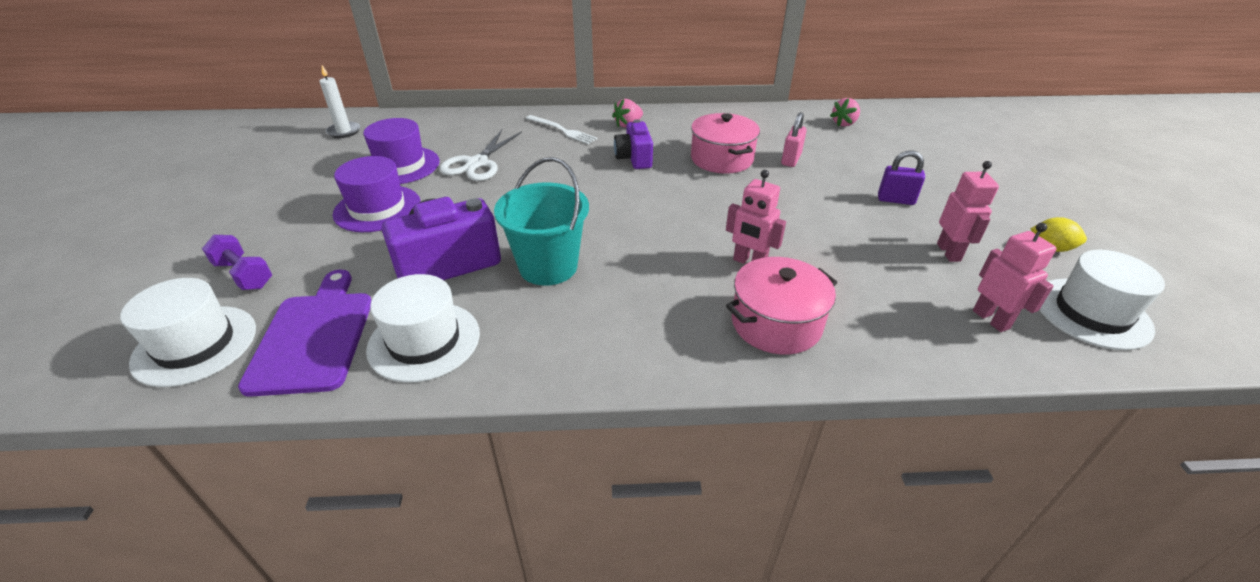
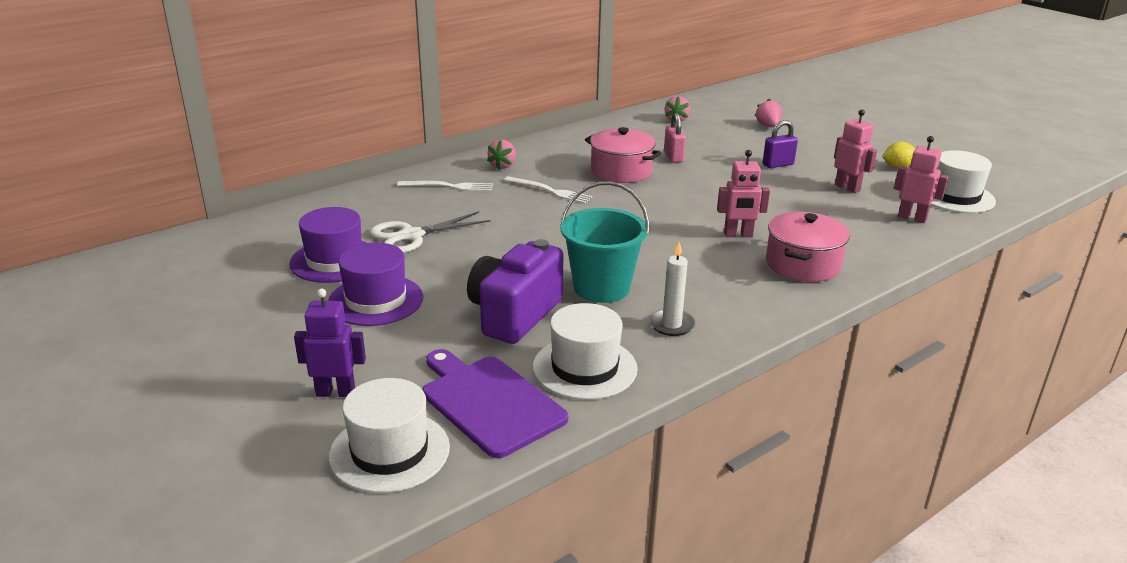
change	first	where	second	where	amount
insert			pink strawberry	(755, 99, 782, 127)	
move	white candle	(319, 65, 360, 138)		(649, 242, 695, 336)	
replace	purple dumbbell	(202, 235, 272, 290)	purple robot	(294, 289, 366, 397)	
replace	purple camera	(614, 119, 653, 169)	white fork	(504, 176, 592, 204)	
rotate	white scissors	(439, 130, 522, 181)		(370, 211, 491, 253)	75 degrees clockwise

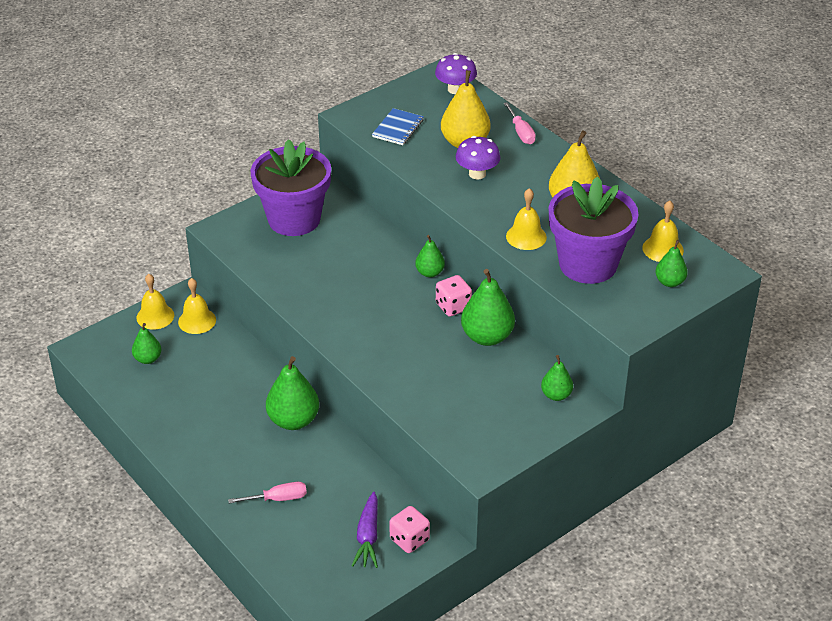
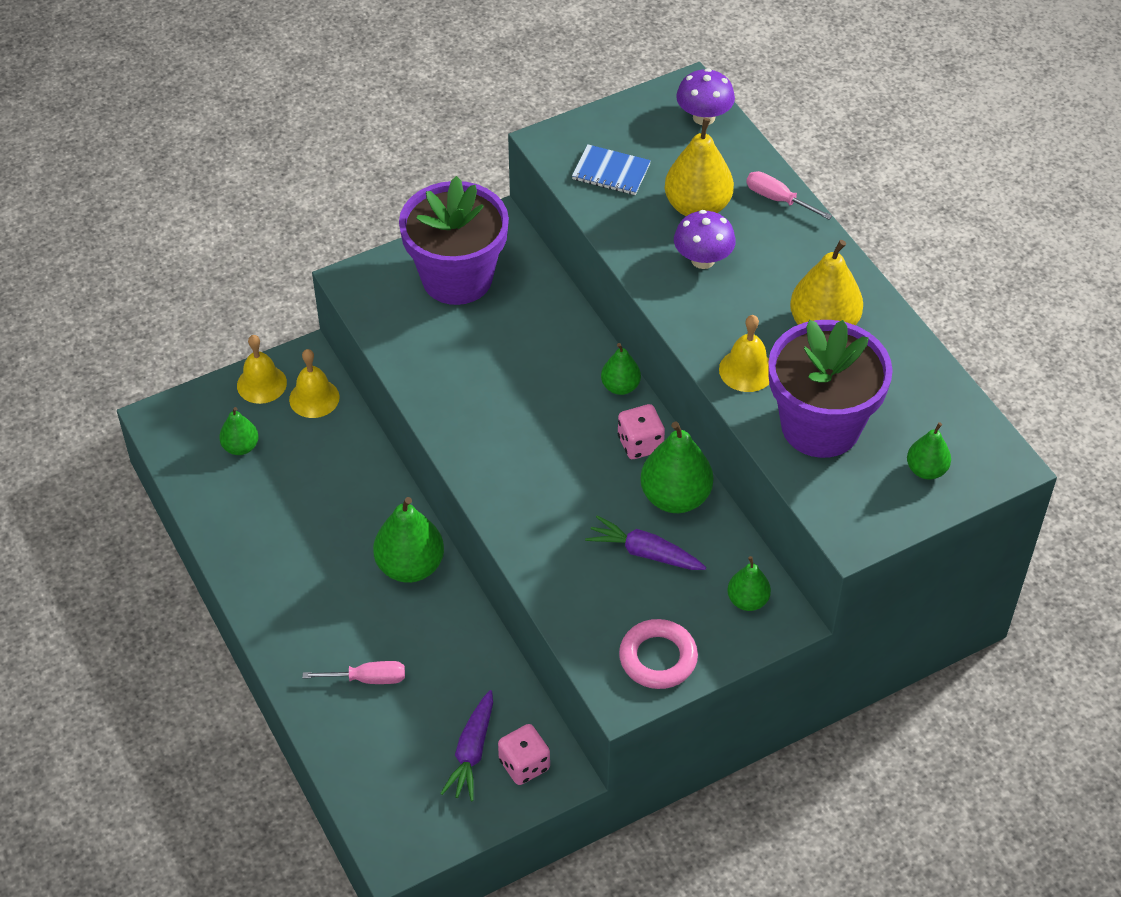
change	first	where	second	where	amount
delete	yellow bell	(642, 201, 684, 262)			
insert			purple carrot	(585, 515, 706, 570)	
insert			pink ring	(619, 619, 698, 689)	
rotate	blue notebook	(372, 108, 424, 145)		(572, 144, 651, 195)	75 degrees clockwise
rotate	pink screwdriver	(504, 102, 536, 144)		(746, 171, 832, 220)	135 degrees clockwise

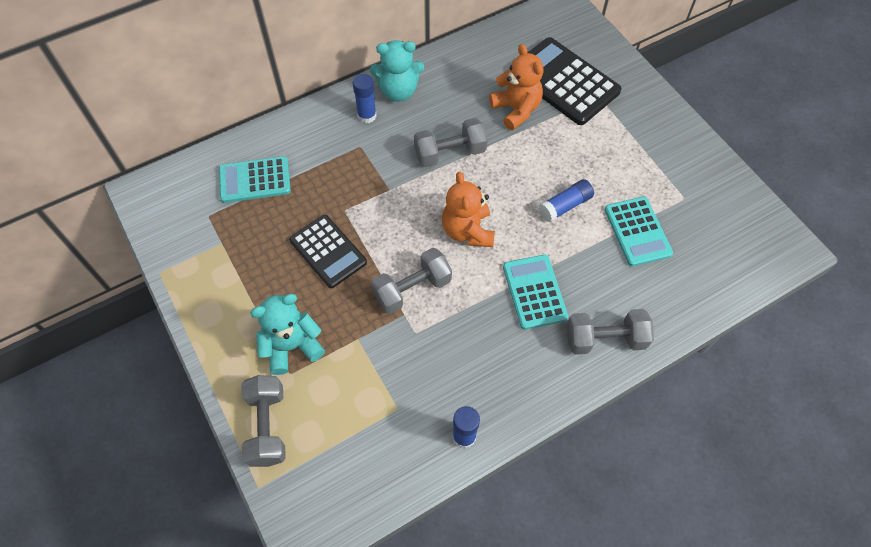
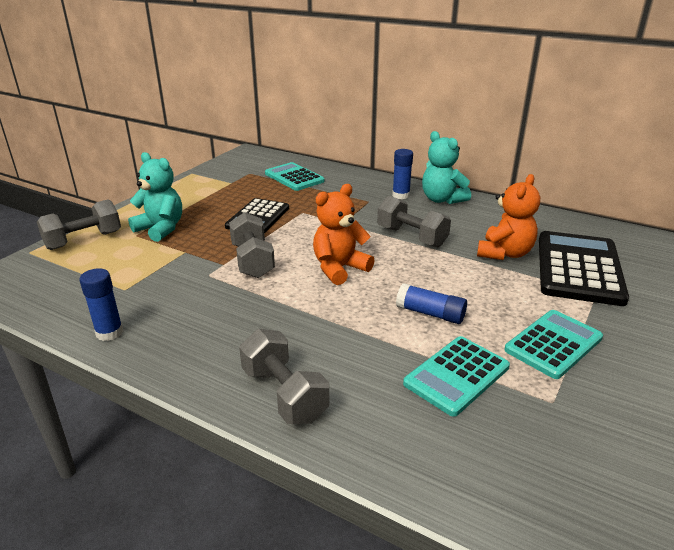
change	first	where	second	where	amount
move	turquoise calculator	(503, 255, 568, 330)		(504, 310, 603, 379)	
rotate	grey dumbbell	(371, 248, 452, 314)		(229, 212, 275, 278)	45 degrees clockwise

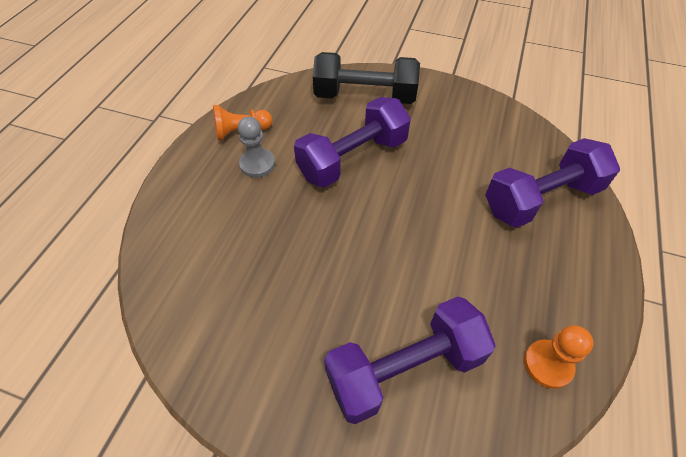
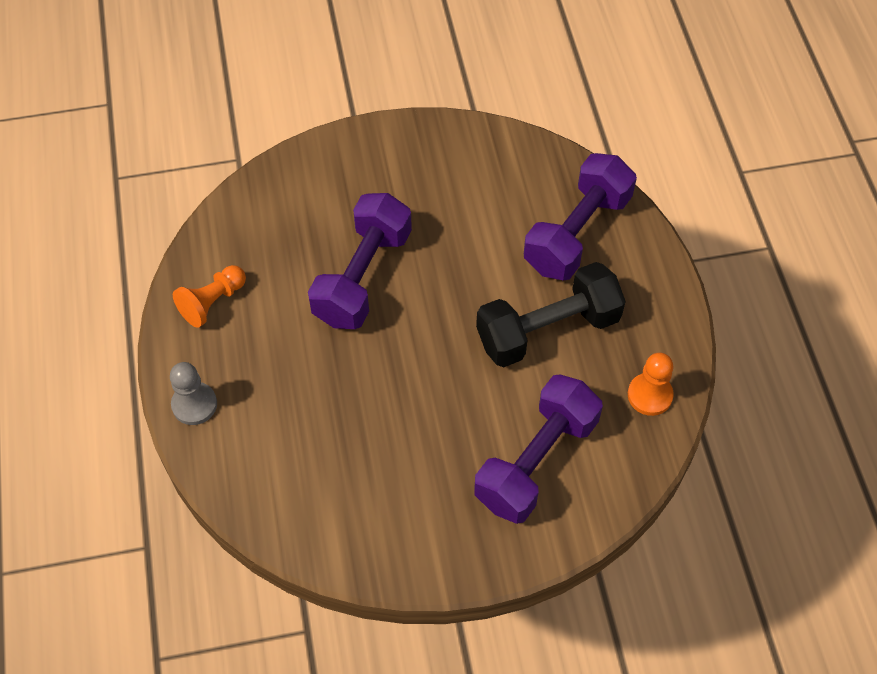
change	first	where	second	where	amount
move	grey pawn	(238, 117, 275, 178)		(170, 362, 217, 425)	
move	black dumbbell	(313, 52, 420, 104)		(476, 262, 626, 367)	

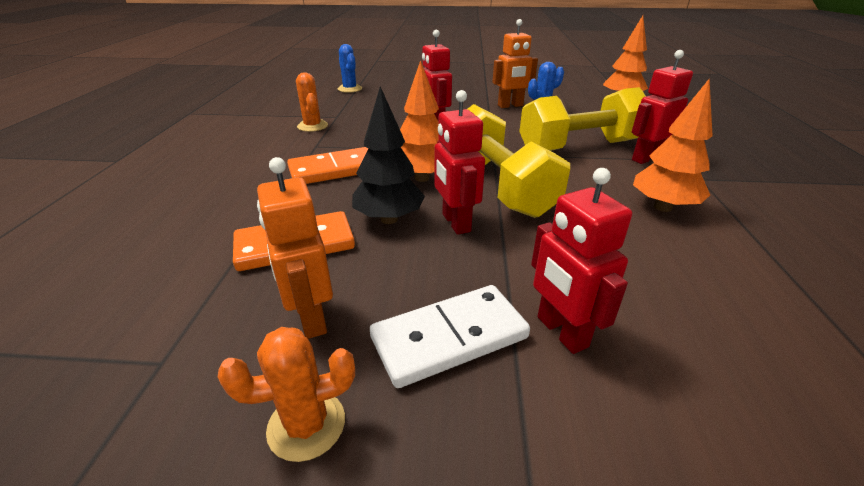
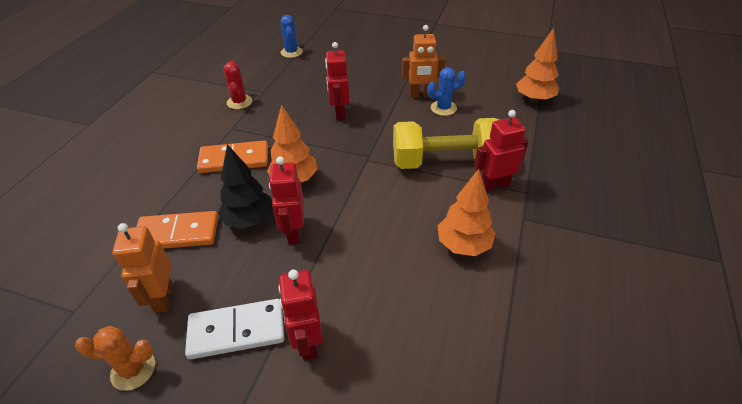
change	first	where	second	where	amount
delete	yellow dumbbell	(467, 104, 570, 218)			
recolor	orange cactus	(296, 72, 328, 132)	red cactus	(223, 60, 252, 109)	

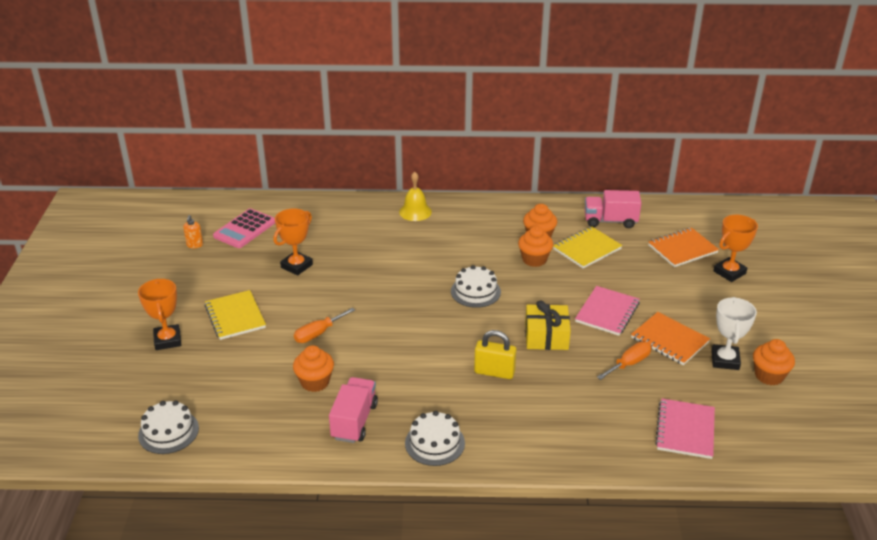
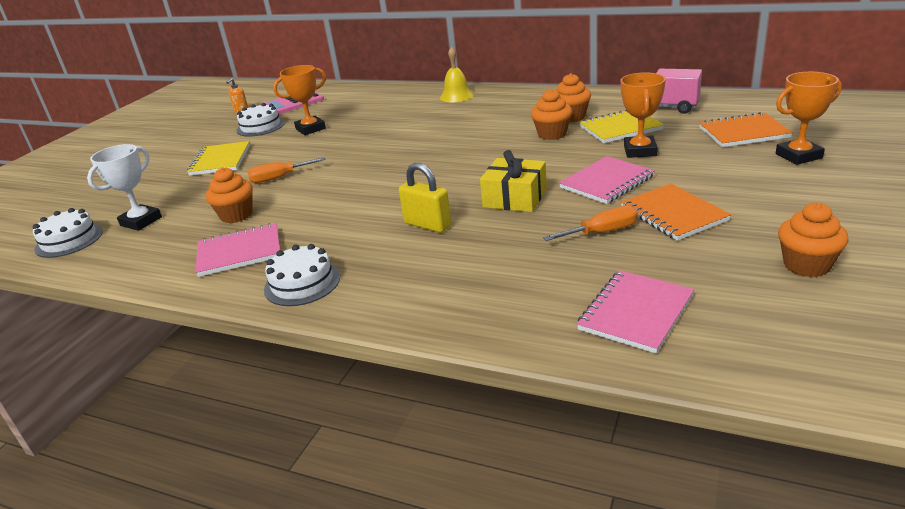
change	first	where	second	where	amount
move	orange trophy	(138, 279, 181, 350)		(620, 72, 666, 158)	
move	white cake	(451, 265, 501, 308)		(236, 103, 285, 136)	
move	white trophy	(711, 297, 757, 370)		(87, 144, 162, 231)	
replace	pink truck	(329, 377, 378, 443)	pink notebook	(196, 223, 280, 277)	

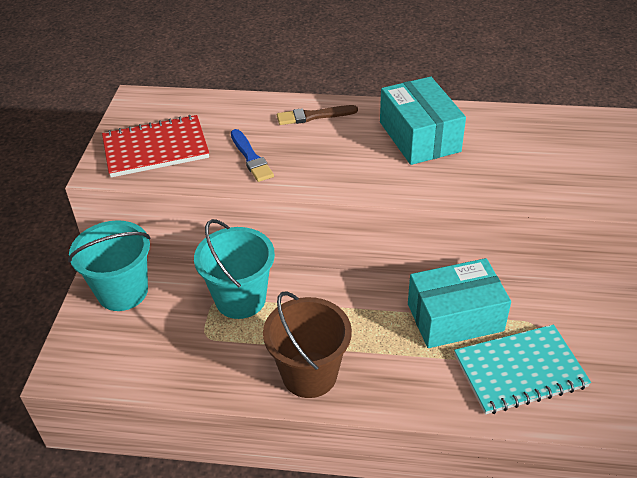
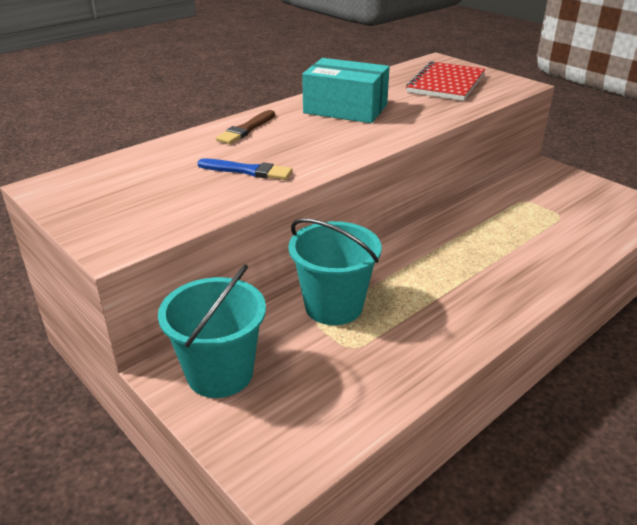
change	first	where	second	where	amount
delete	brown bucket	(263, 291, 352, 398)			
delete	turquoise box	(408, 258, 511, 348)			
delete	turquoise notebook	(454, 324, 591, 414)			
move	red notebook	(102, 115, 209, 177)		(406, 61, 485, 101)	

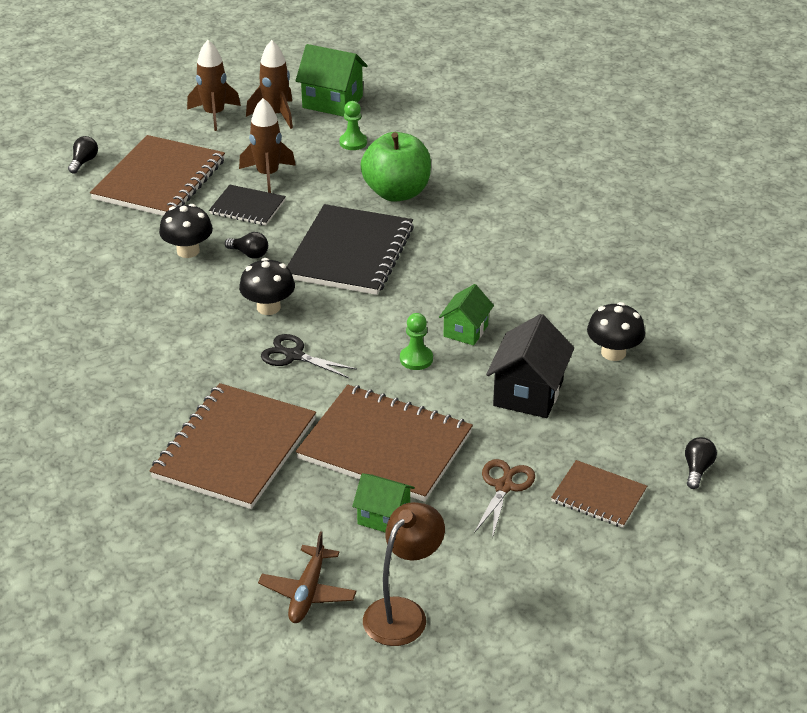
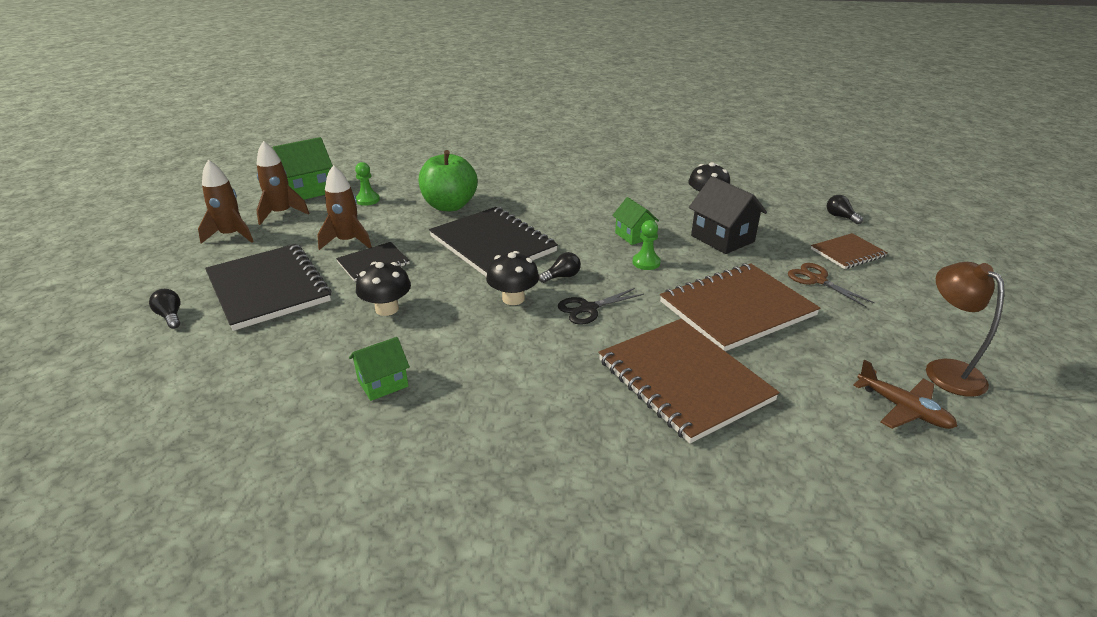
change	first	where	second	where	amount
move	black light bulb	(225, 232, 268, 259)		(539, 252, 581, 283)	
move	green house	(352, 473, 415, 532)		(349, 337, 410, 401)	
recolor	brown notebook	(90, 135, 225, 216)	black notebook	(205, 244, 331, 331)	

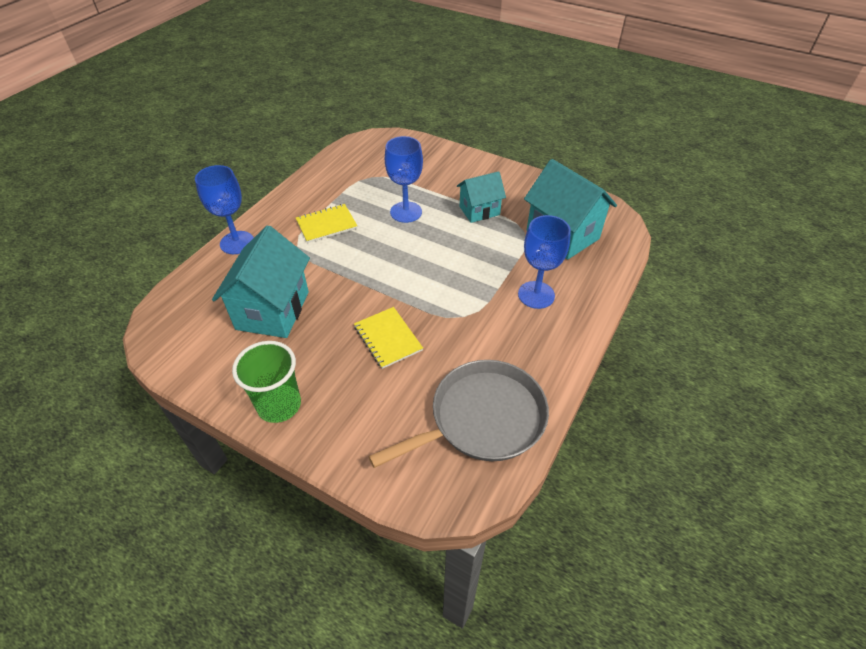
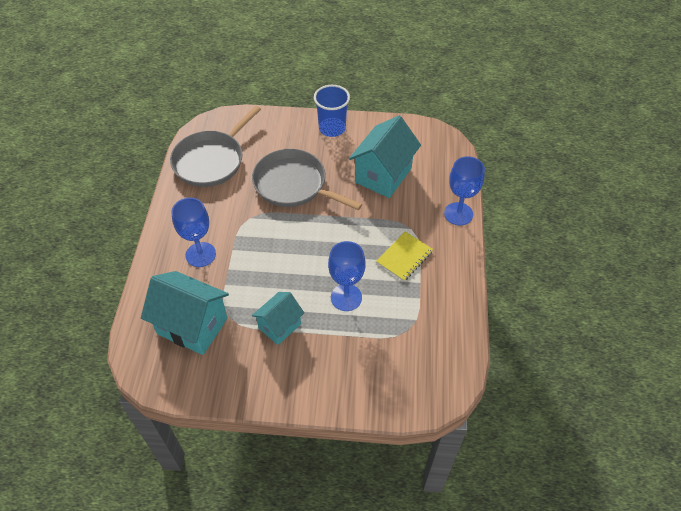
change	first	where	second	where	amount
replace	yellow notebook	(354, 307, 423, 369)	grey pan	(252, 149, 362, 210)	
recolor	green cup	(232, 341, 301, 423)	blue cup	(314, 85, 350, 137)	
rotate	turquoise house	(212, 225, 310, 338)		(349, 116, 421, 198)	45 degrees clockwise

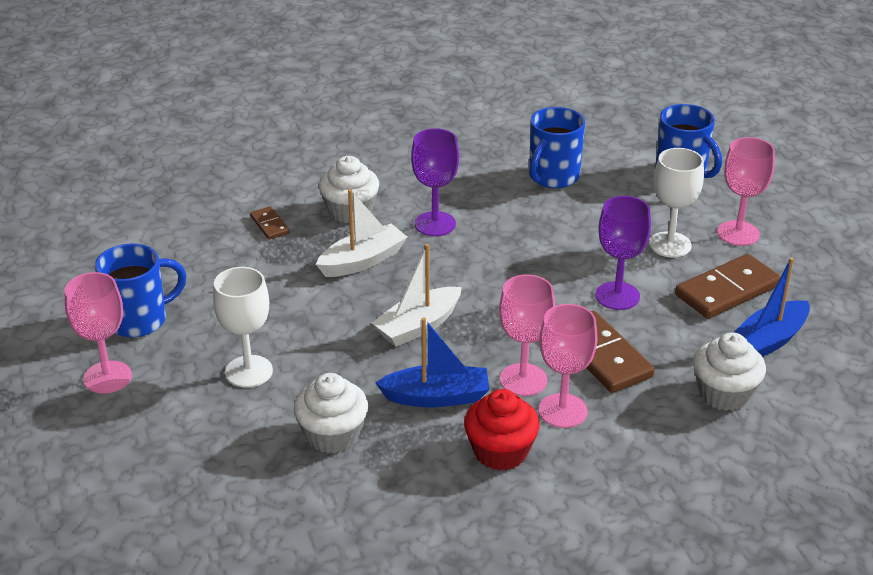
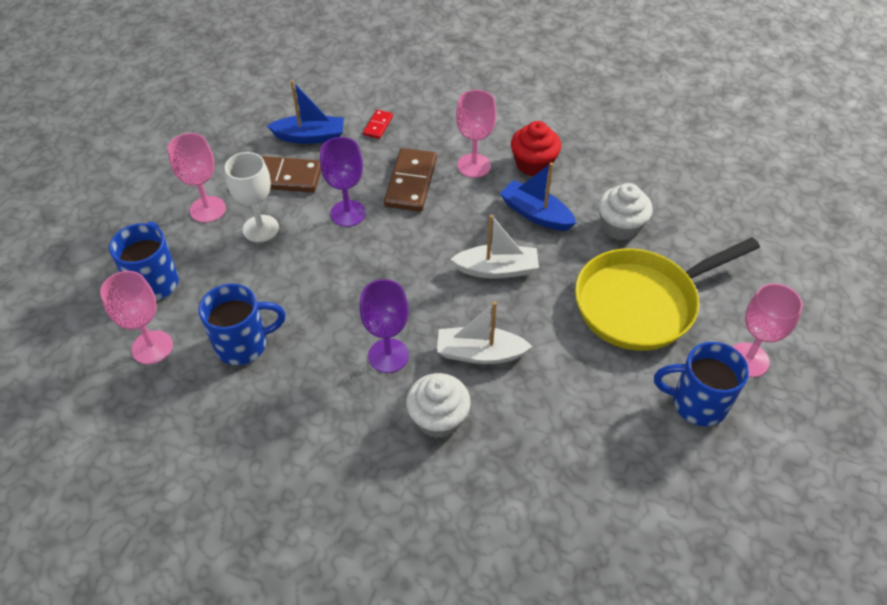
change	first	where	second	where	amount
delete	brown domino	(250, 206, 289, 239)			
move	pink goblet	(499, 274, 555, 396)		(100, 271, 173, 364)	
replace	white goblet	(213, 267, 273, 388)	yellow pan	(575, 237, 760, 351)	
replace	white cupcake	(693, 332, 766, 411)	red domino	(363, 110, 393, 139)	

